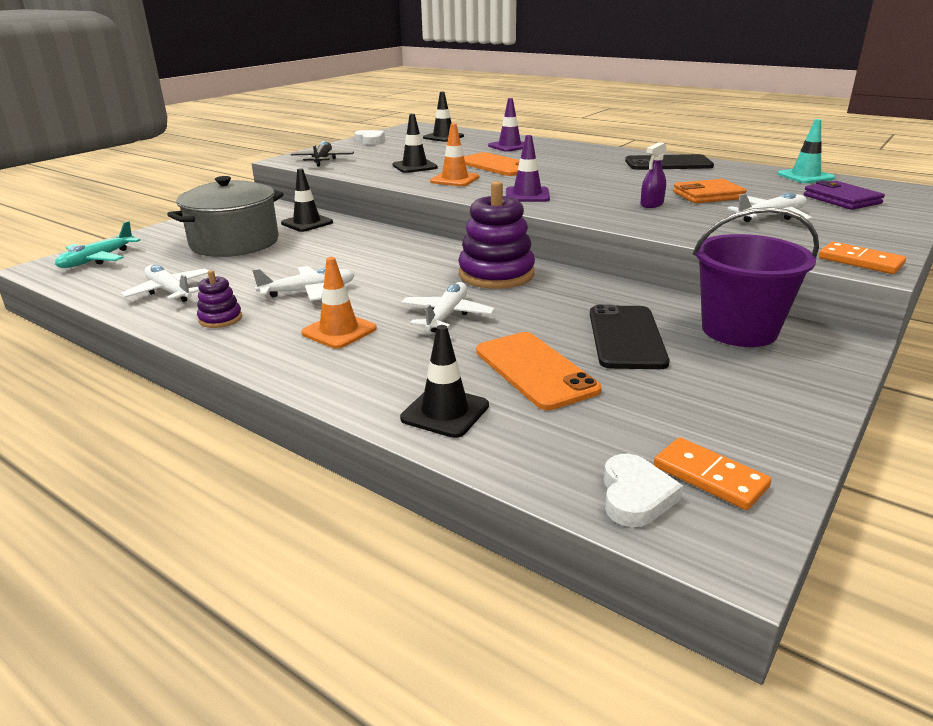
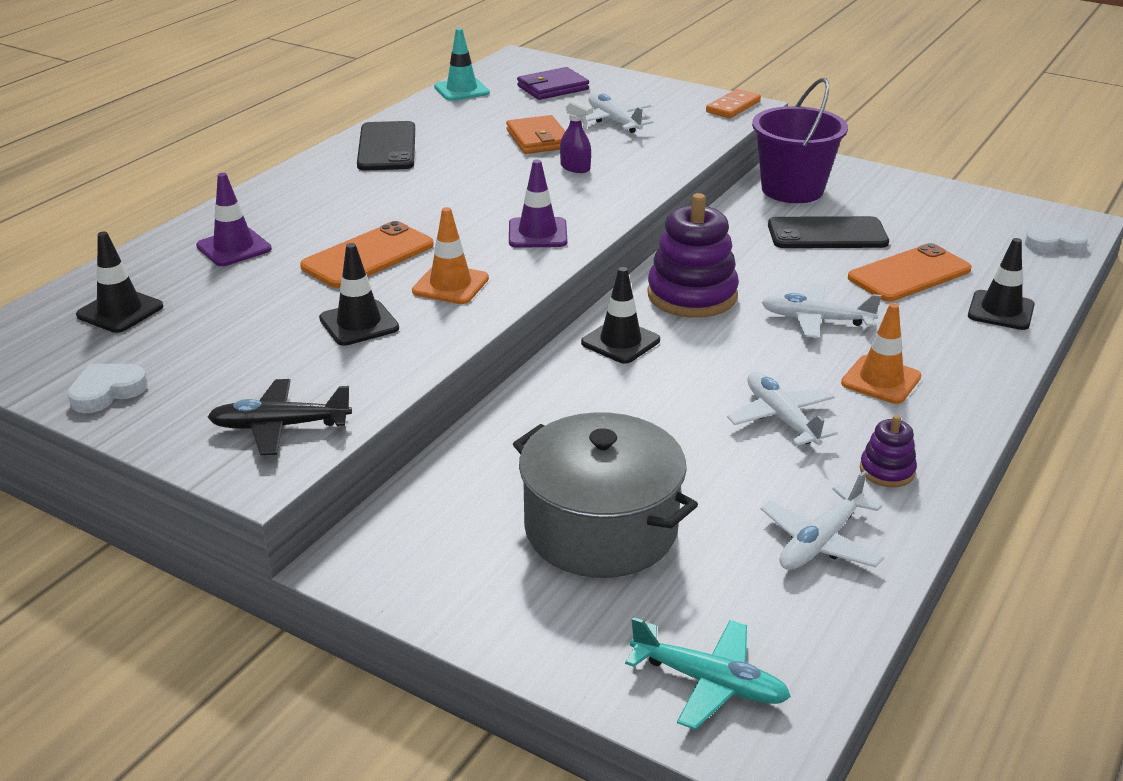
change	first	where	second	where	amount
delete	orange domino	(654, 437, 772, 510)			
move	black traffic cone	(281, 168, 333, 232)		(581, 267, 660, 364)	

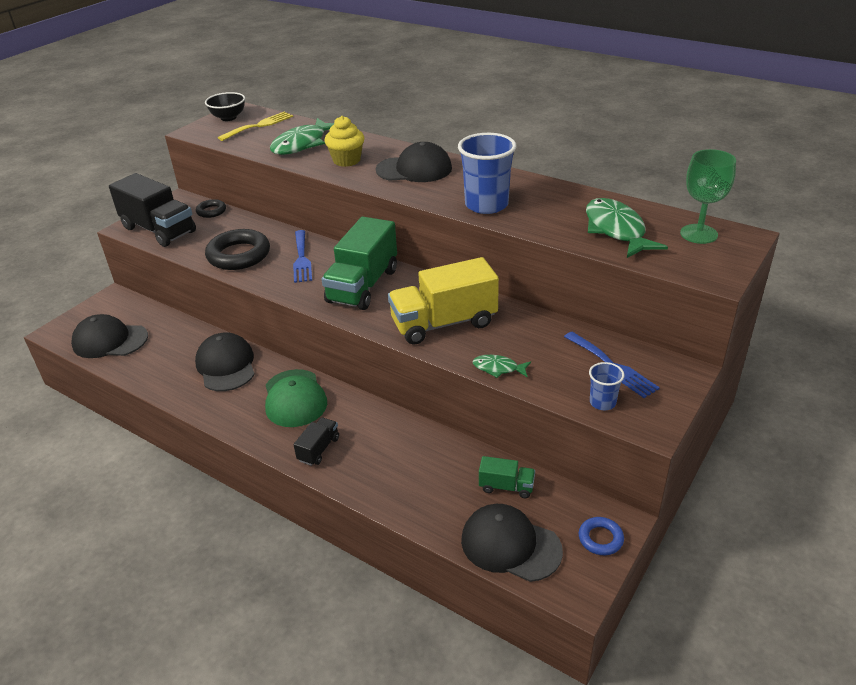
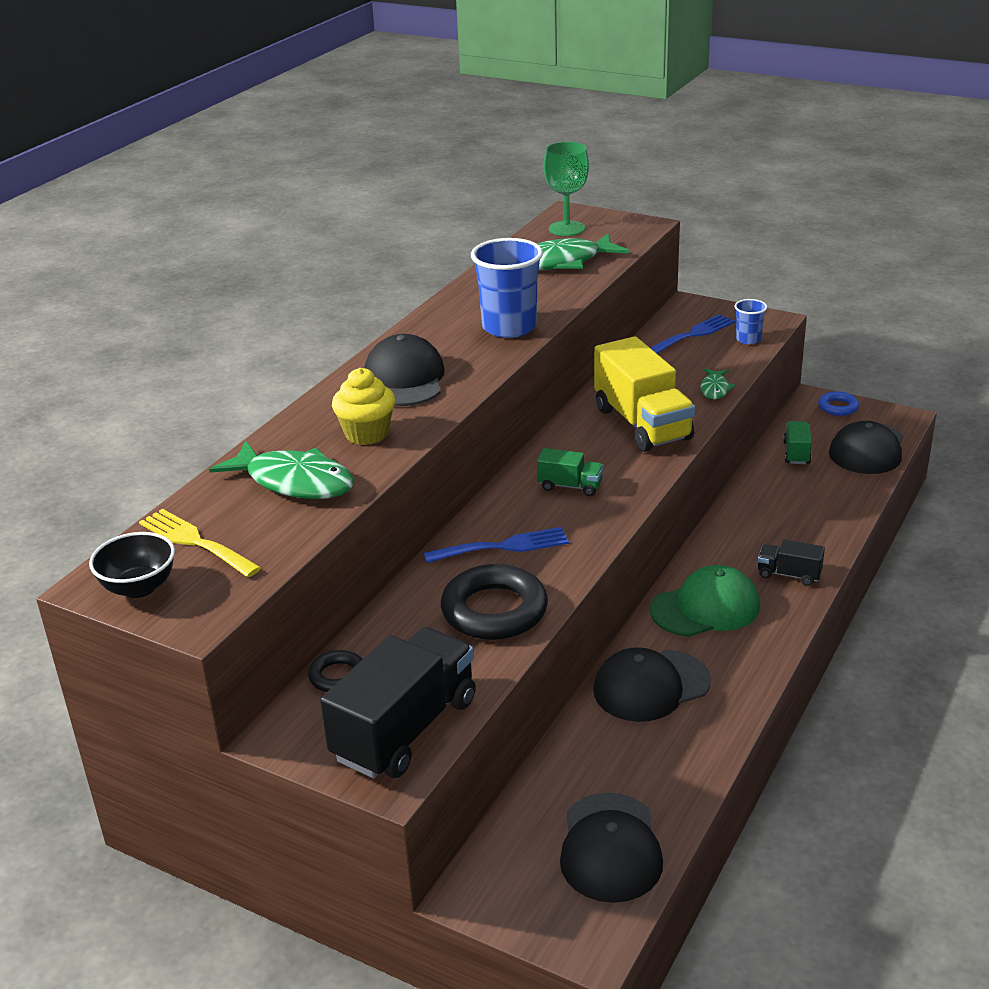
change	first	where	second	where	amount
resize	green truck	(322, 217, 397, 310)		(537, 448, 604, 496)	x0.48

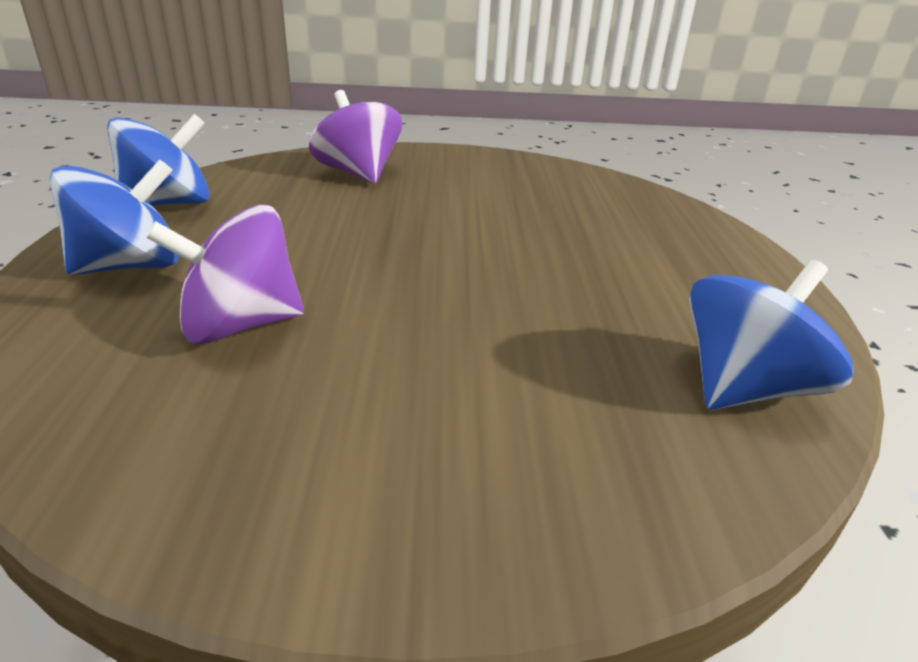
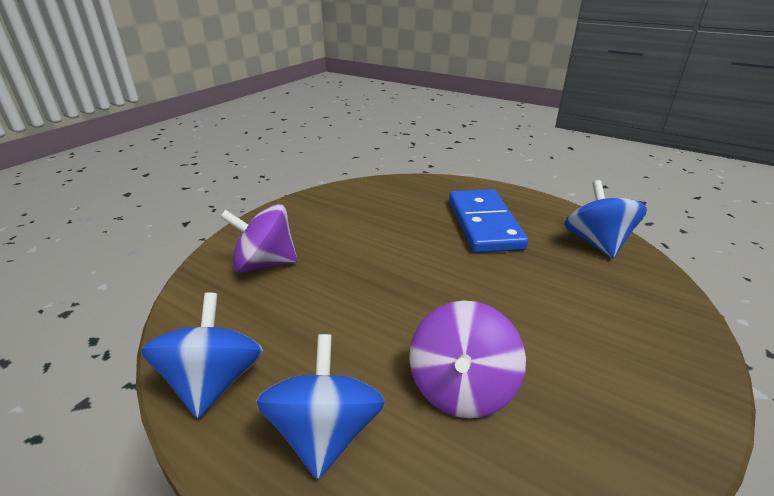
change	first	where	second	where	amount
insert			blue domino	(449, 189, 528, 253)	

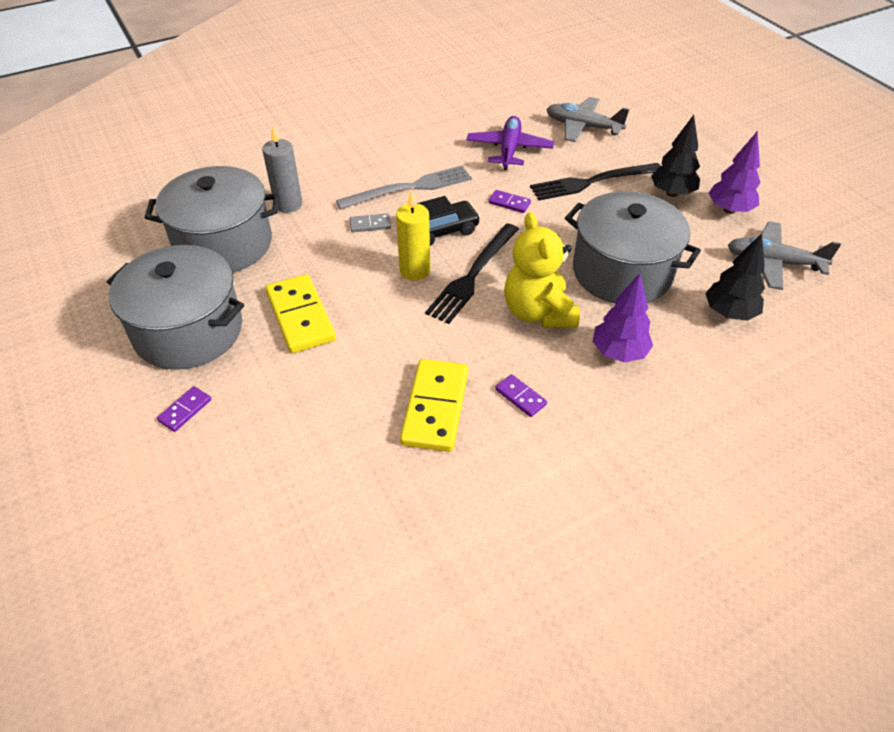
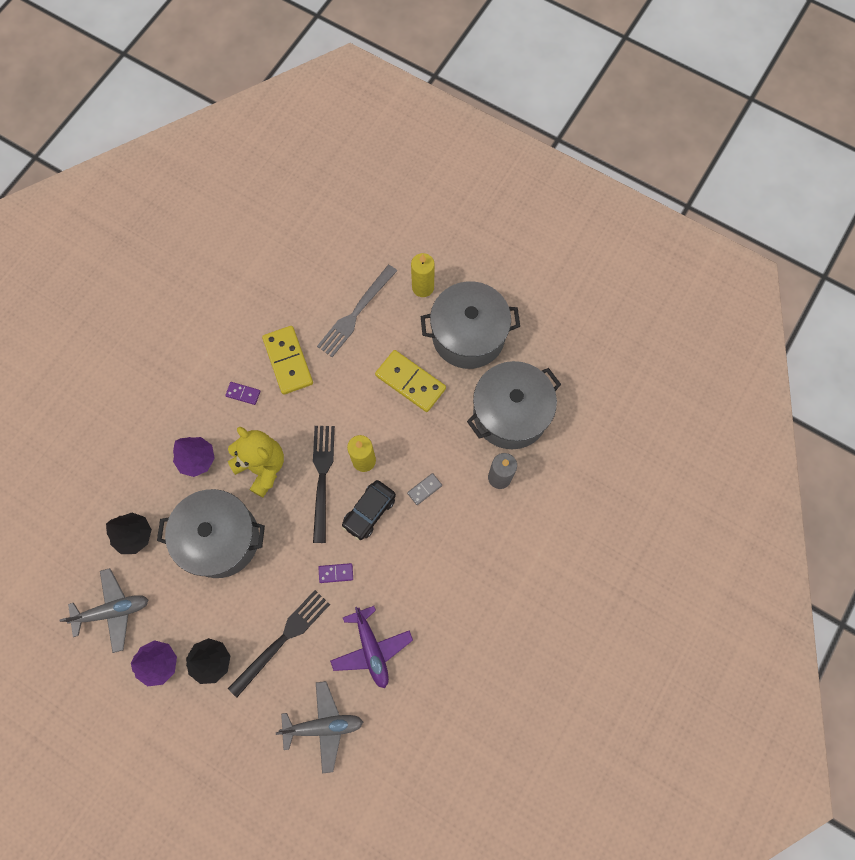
change	first	where	second	where	amount
move	grey fork	(336, 165, 472, 209)		(317, 265, 397, 357)	
replace	purple domino	(157, 386, 211, 432)	yellow candle	(411, 253, 435, 297)	

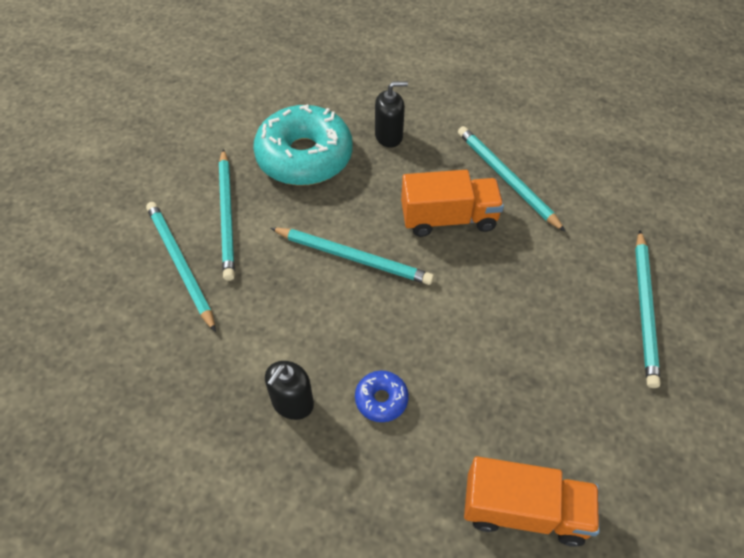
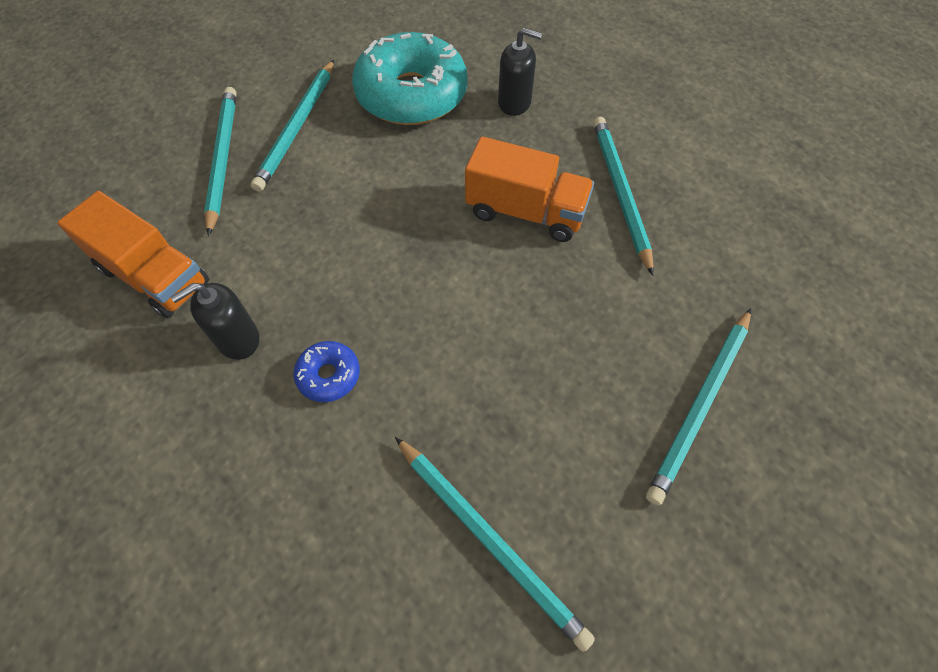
change	first	where	second	where	amount
move	turquoise pencil	(271, 228, 434, 285)		(395, 437, 595, 652)	
move	orange truck	(464, 456, 600, 547)		(57, 191, 209, 318)	

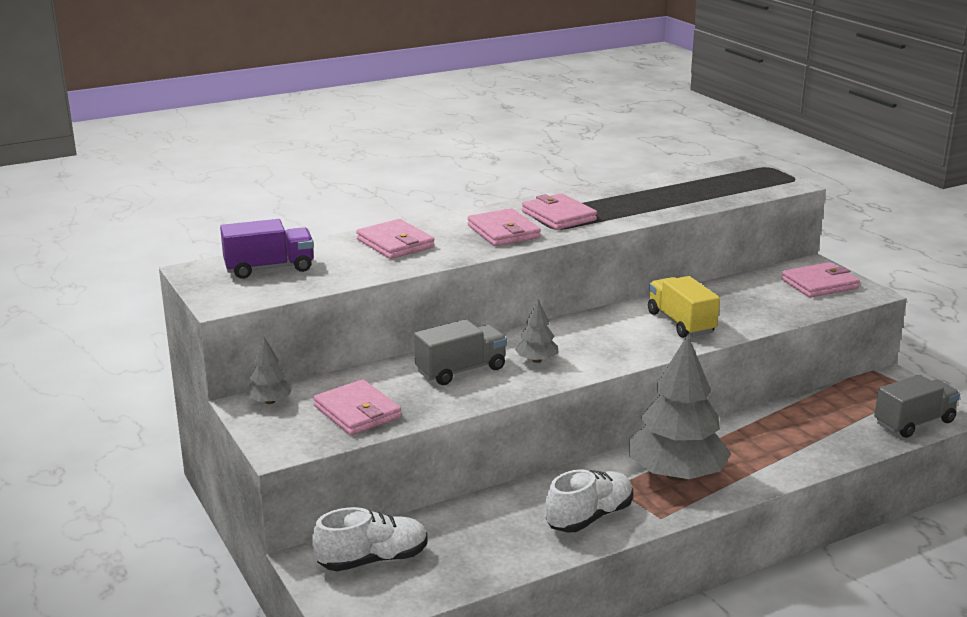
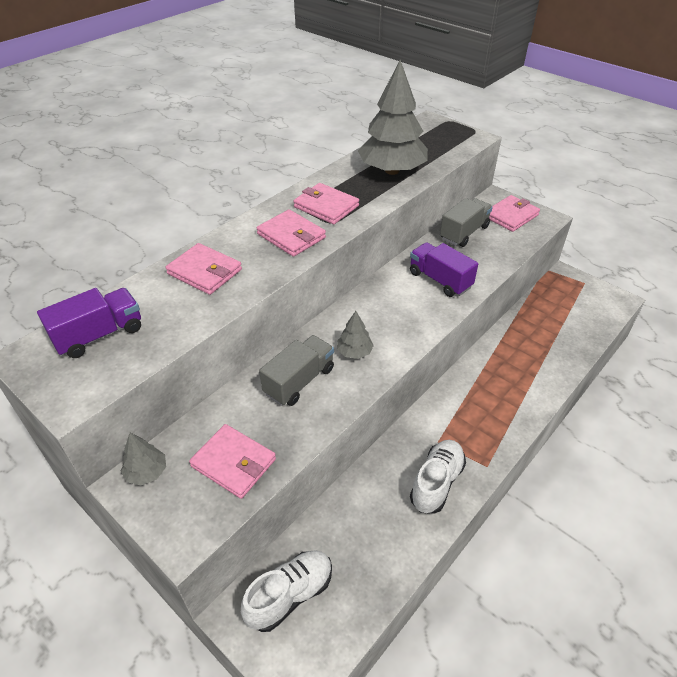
change	first	where	second	where	amount
move	grey tree	(629, 335, 731, 481)		(358, 60, 428, 175)	
move	grey truck	(874, 375, 960, 438)		(440, 198, 493, 247)	
recolor	yellow truck	(648, 276, 720, 338)	purple truck	(410, 242, 478, 297)	

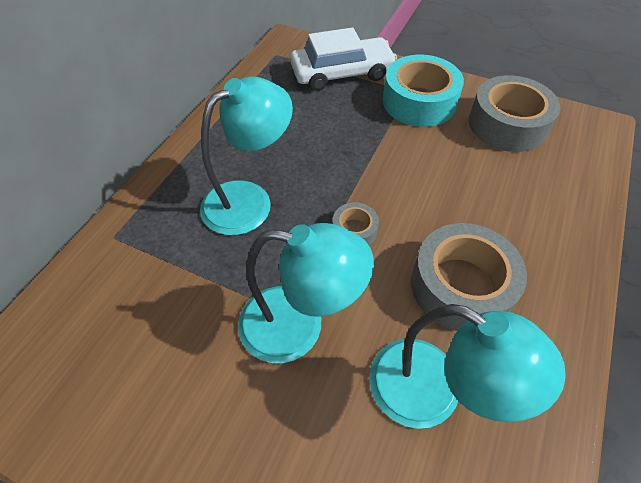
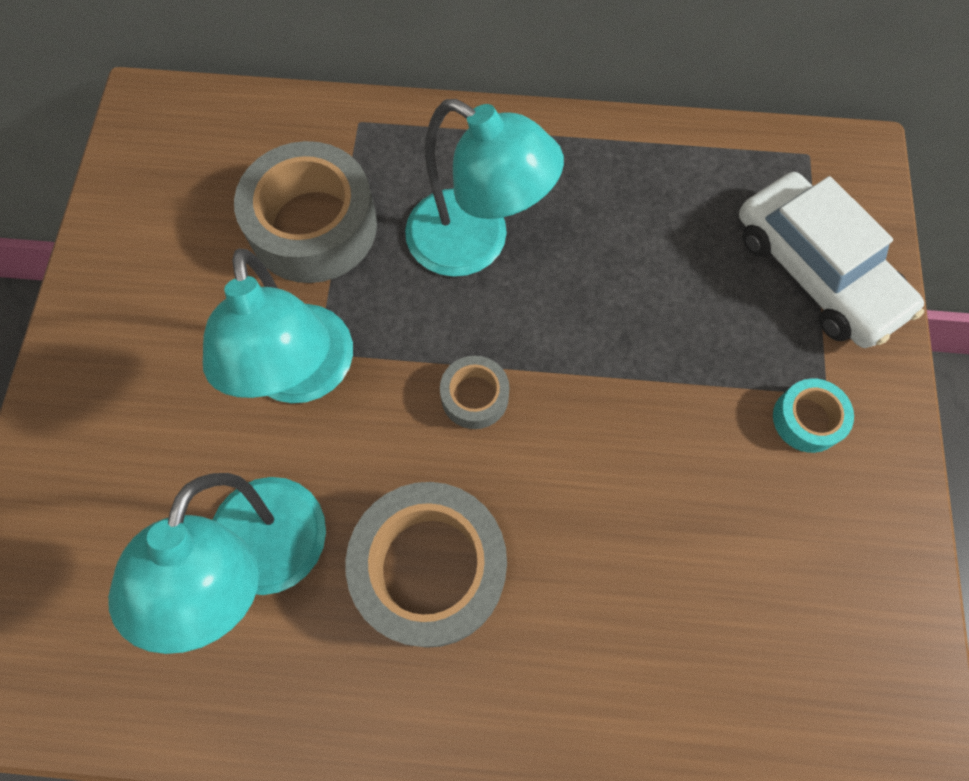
change	first	where	second	where	amount
move	grey tape	(469, 75, 560, 152)		(234, 141, 377, 283)	
resize	turquoise tape	(383, 55, 464, 127)		(773, 378, 854, 453)	x0.49

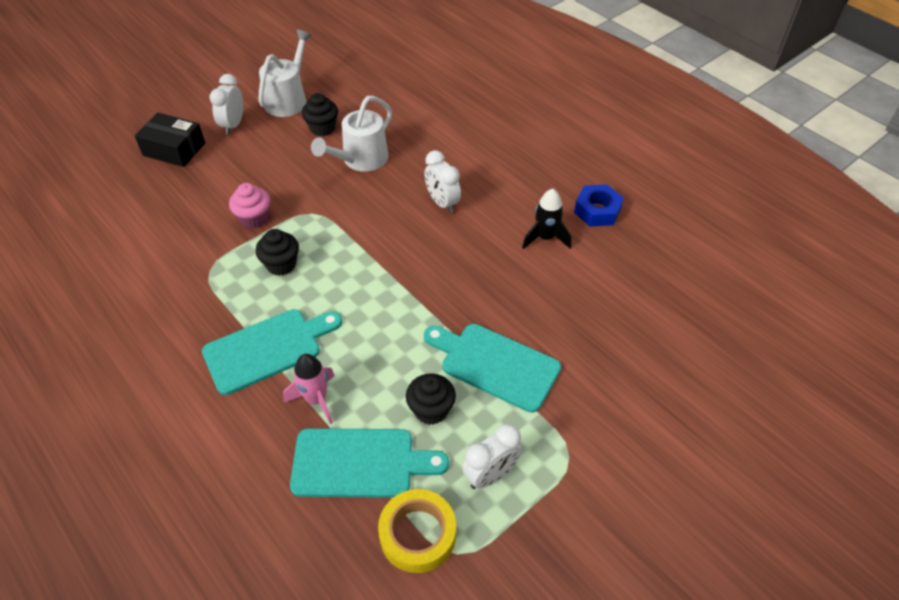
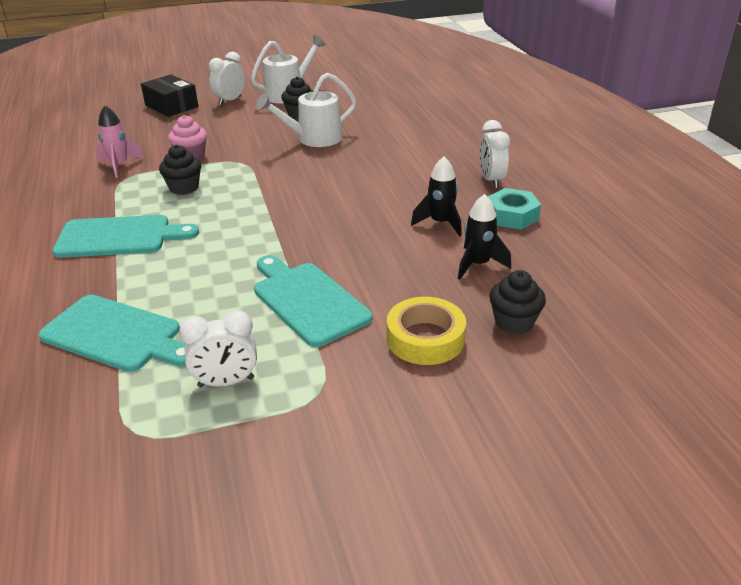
change	first	where	second	where	amount
insert			black rocket	(458, 194, 511, 280)	
move	pink rocket	(283, 354, 335, 424)		(96, 105, 144, 178)	
move	yellow tape	(378, 489, 456, 573)		(387, 297, 466, 365)	
move	black cupcake	(406, 373, 456, 425)		(490, 270, 546, 334)	
move	white clock	(424, 150, 461, 213)		(479, 120, 510, 188)	
recolor	blue nut	(574, 184, 624, 227)	turquoise nut	(488, 188, 541, 230)	

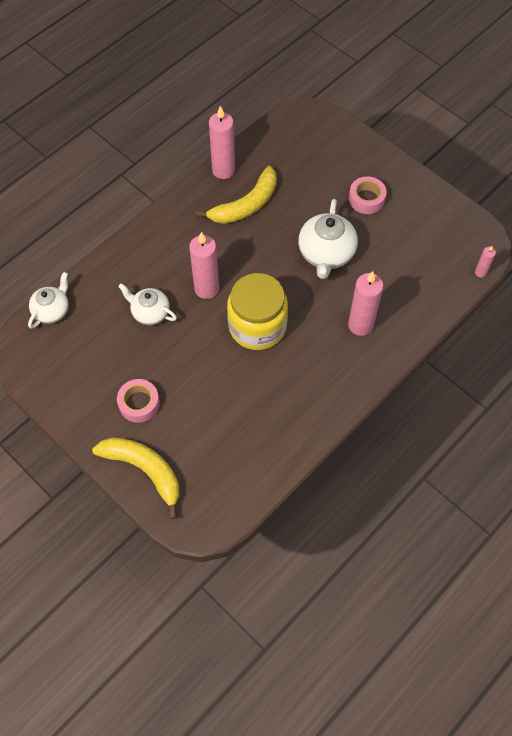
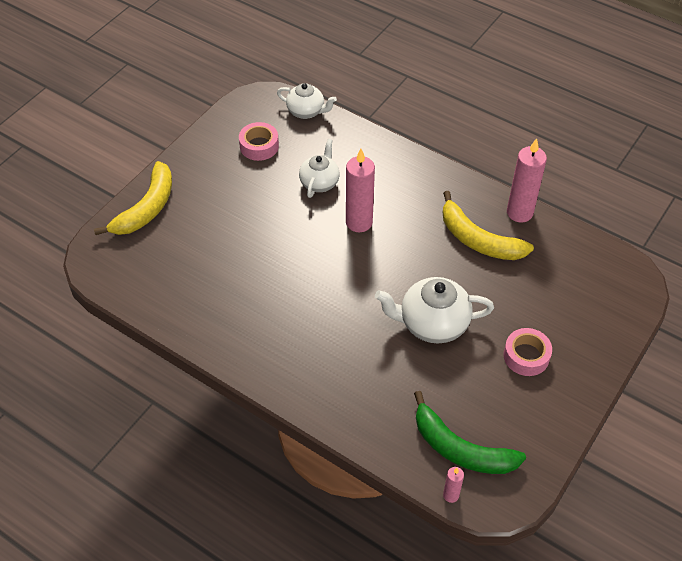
change	first	where	second	where	amount
delete	yellow jar	(227, 273, 288, 350)			
delete	pink candle	(348, 271, 383, 336)			
insert			green banana	(414, 391, 526, 474)	
move	pink tape	(117, 379, 160, 423)		(239, 122, 279, 161)	

